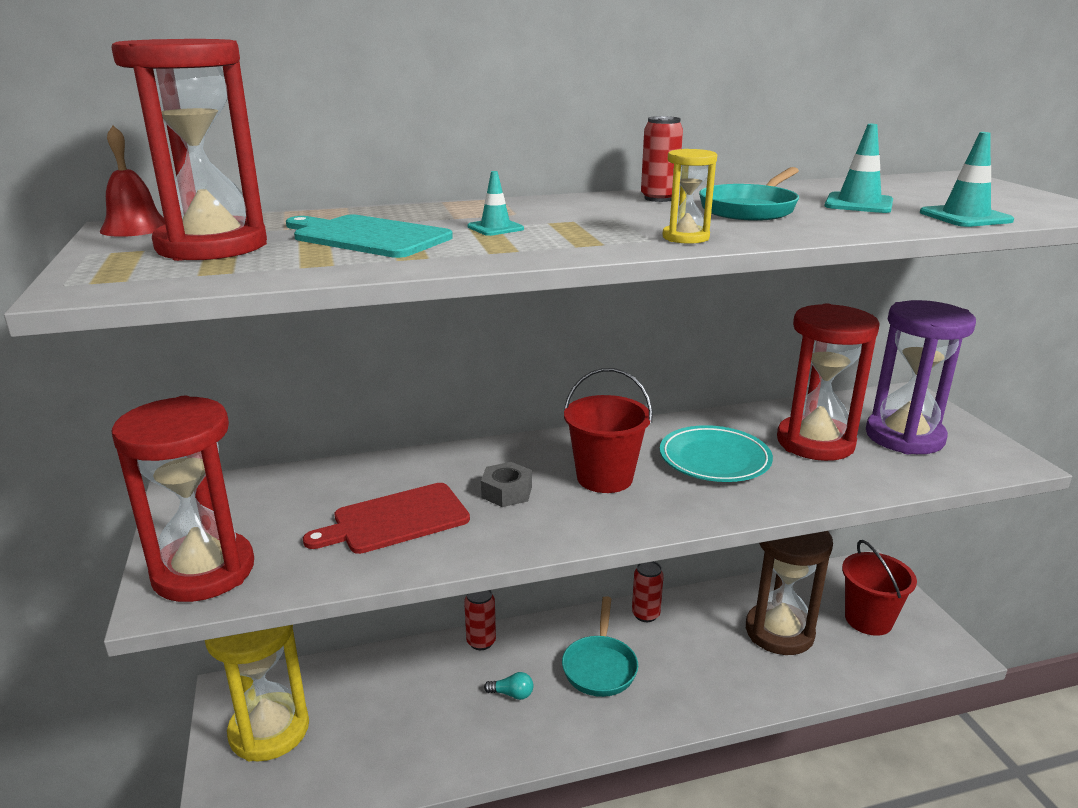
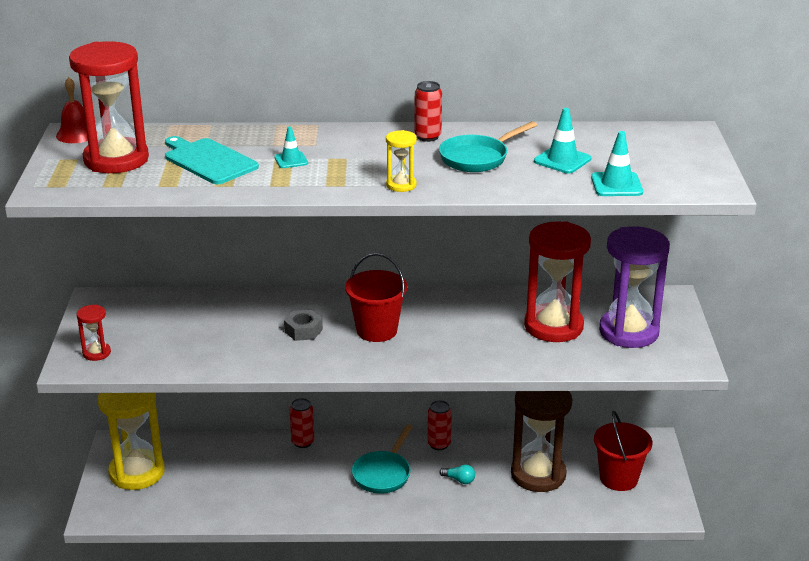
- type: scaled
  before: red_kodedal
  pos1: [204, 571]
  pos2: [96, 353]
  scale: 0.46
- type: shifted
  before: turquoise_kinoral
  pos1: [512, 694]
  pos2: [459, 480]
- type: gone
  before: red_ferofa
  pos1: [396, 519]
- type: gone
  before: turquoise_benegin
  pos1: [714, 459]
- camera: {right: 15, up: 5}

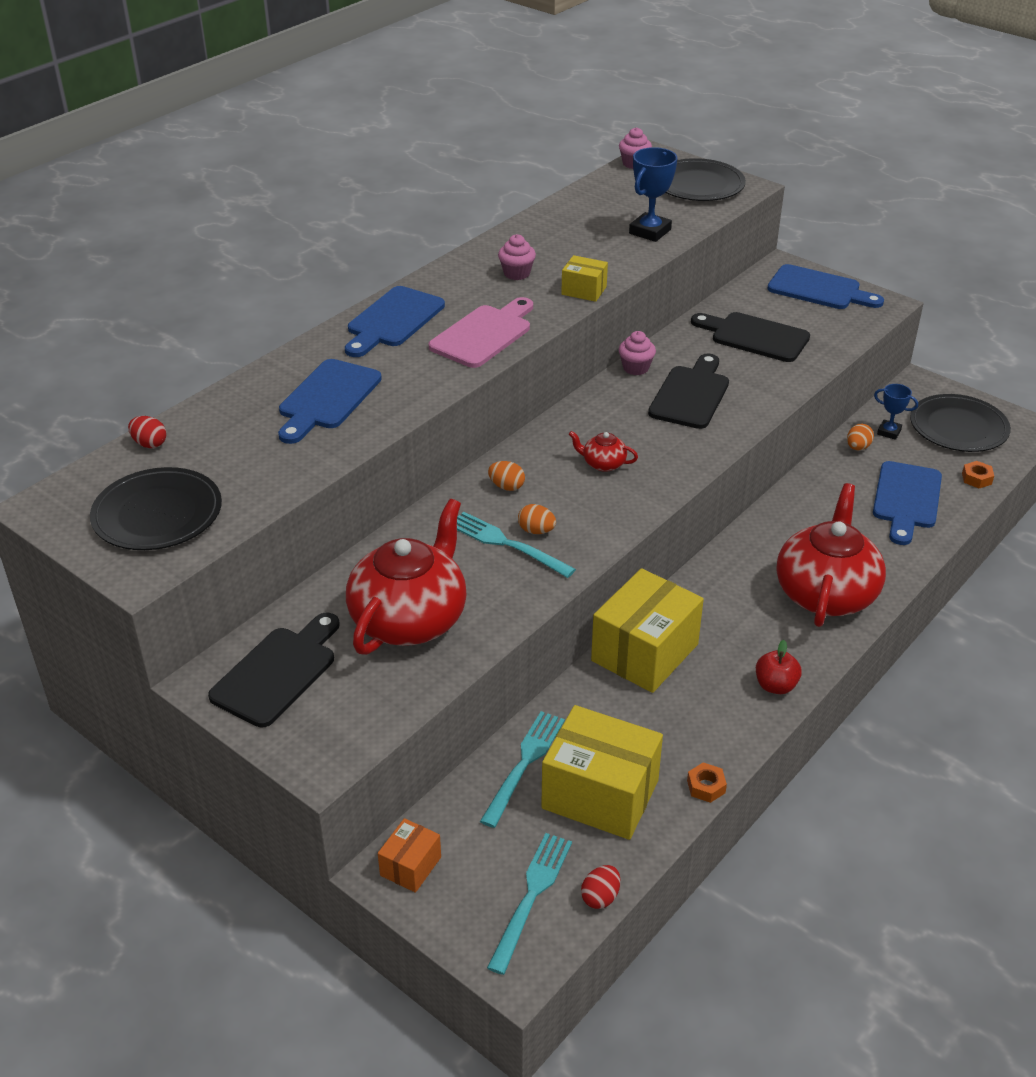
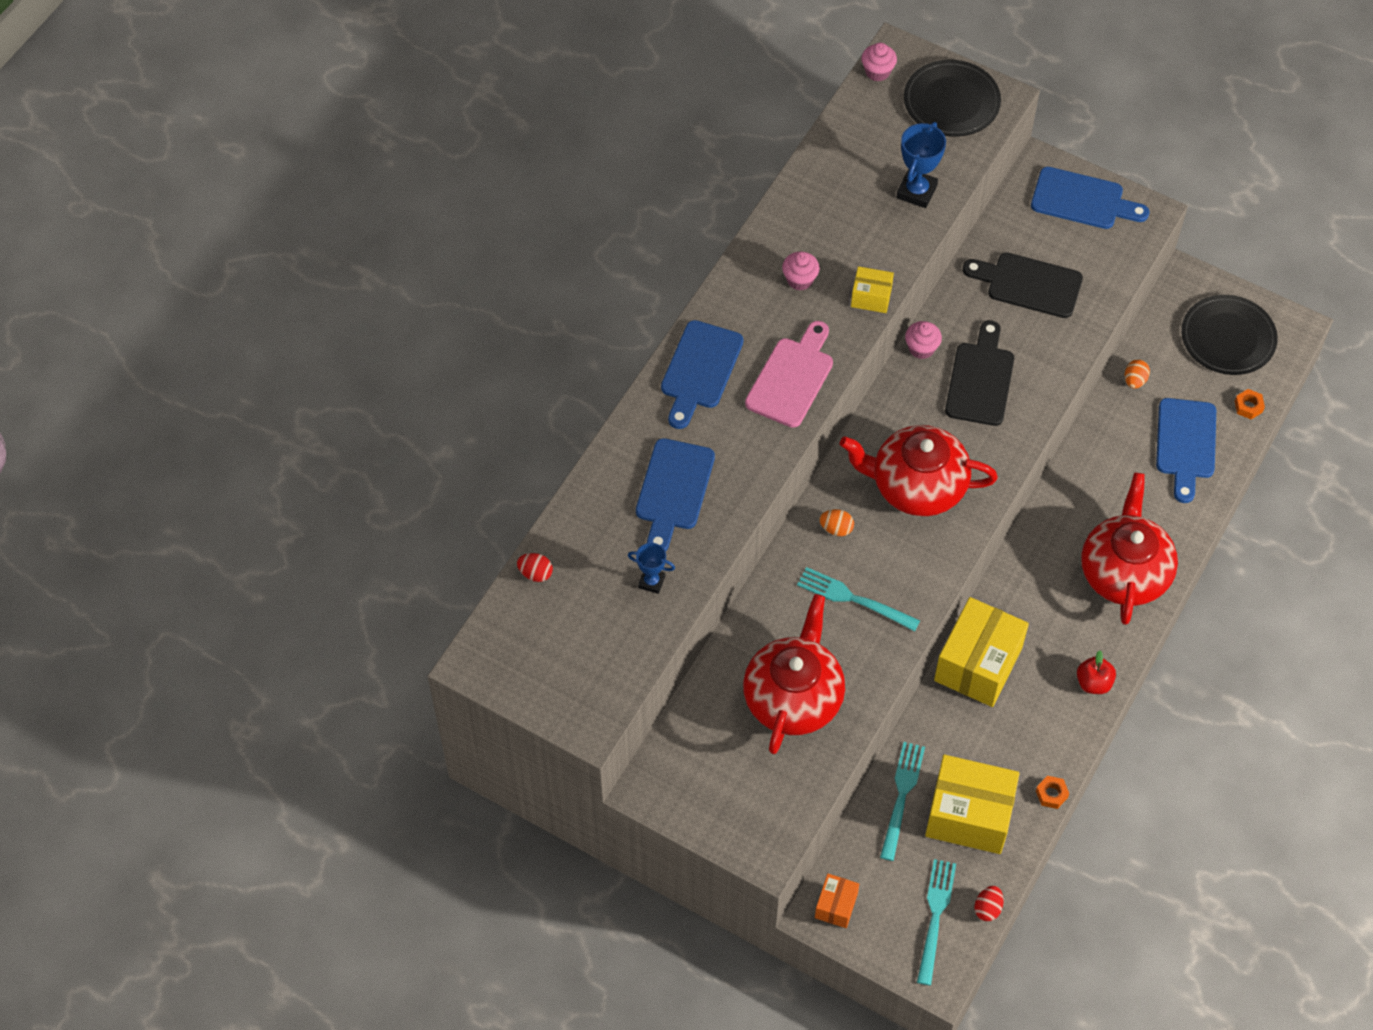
- type: shifted
  before: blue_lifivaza
  pos1: [889, 432]
  pos2: [651, 582]
- type: scaled
  before: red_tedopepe
  pos1: [603, 464]
  pos2: [916, 486]
  scale: 2.38
- type: gone
  before: black_benegin
  pos1: [157, 514]
- type: gone
  before: black_ferofa
  pos1: [278, 672]
- type: gone
  before: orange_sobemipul
  pos1: [536, 531]
- camera: {right: -10, up: 20}

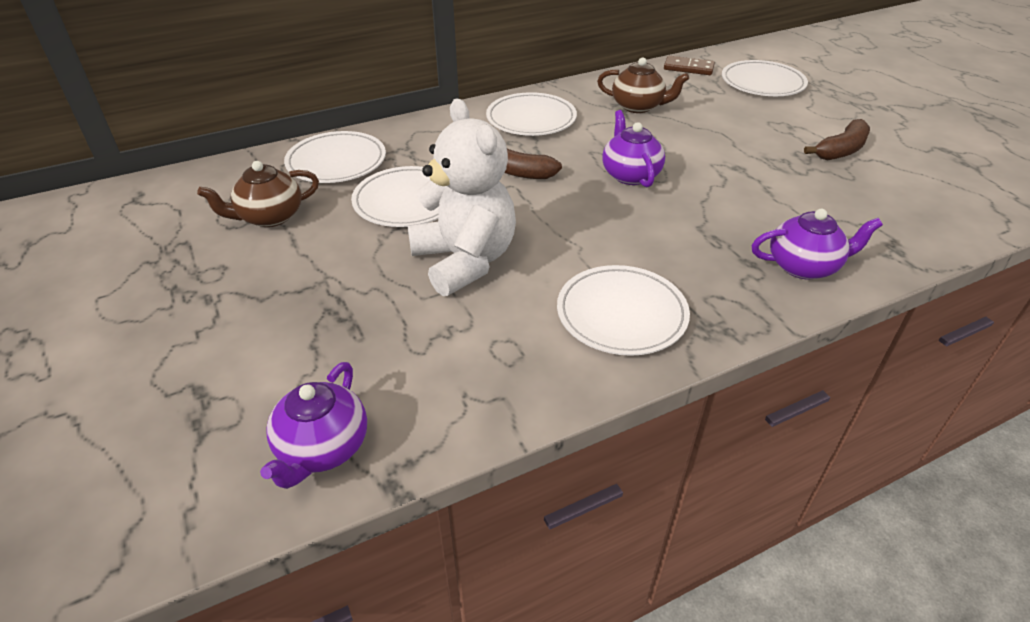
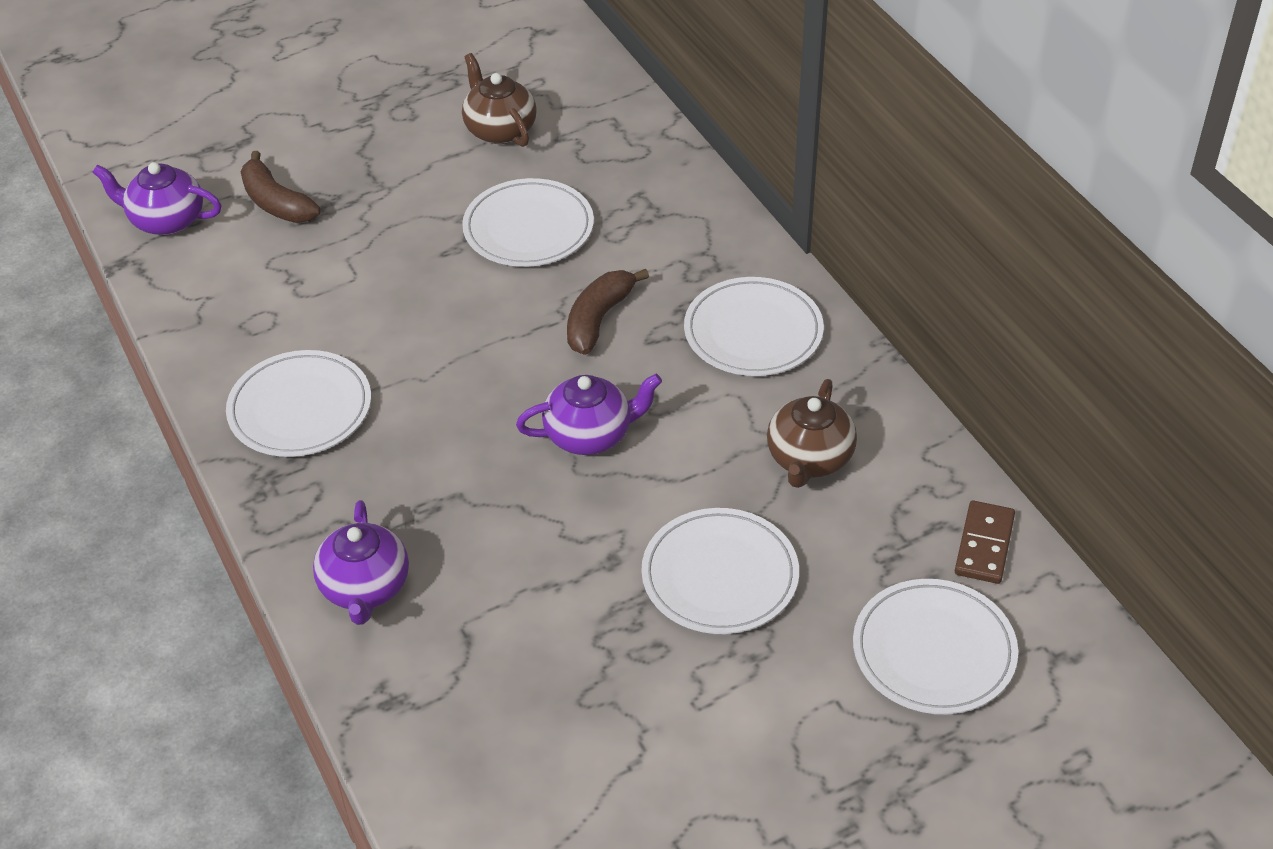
- type: shifted
  before: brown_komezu
  pos1: [840, 150]
  pos2: [276, 202]
- type: shifted
  before: white_benegin
  pos1: [336, 162]
  pos2: [720, 576]
- type: gone
  before: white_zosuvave
  pos1: [465, 261]
- camera: {right: 90, up: 5}

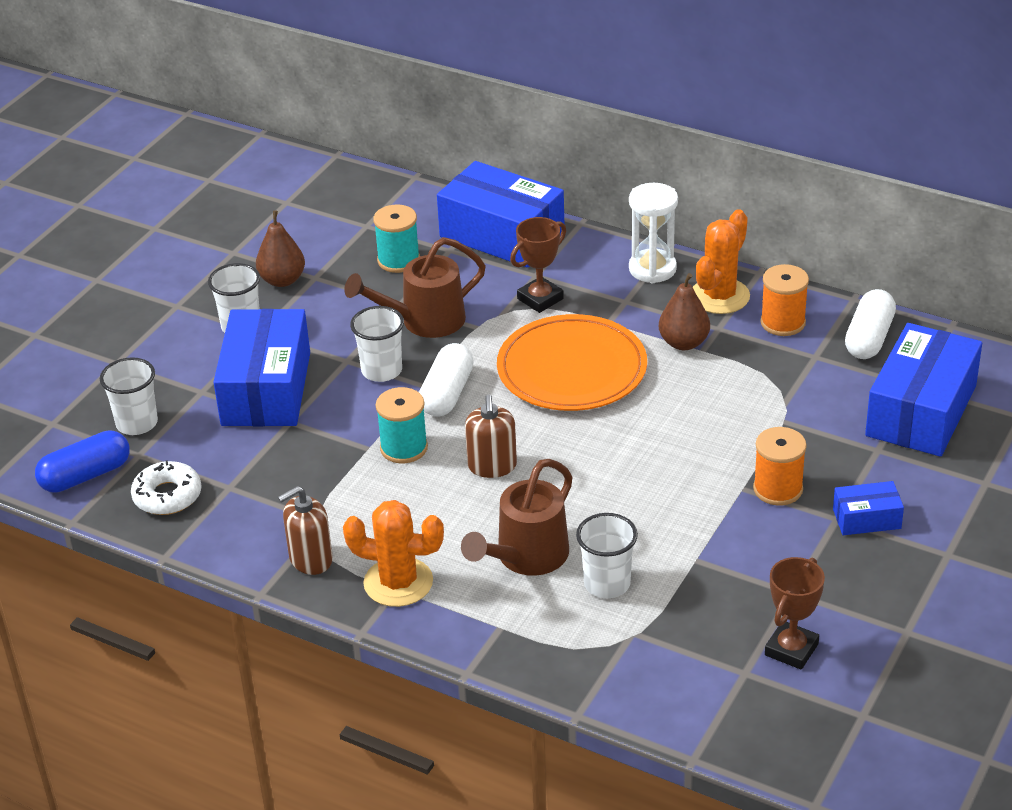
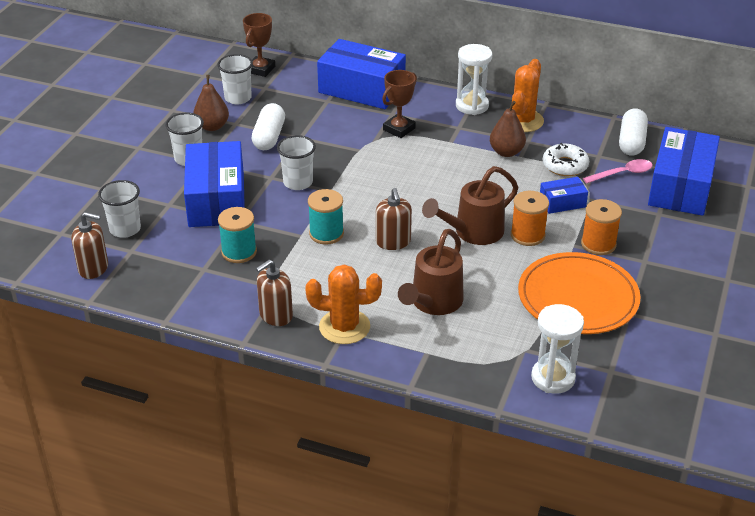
- type: swapped
  before: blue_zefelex
  after: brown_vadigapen
  pos1: [85, 475]
  pos2: [93, 268]
- type: shifted
  before: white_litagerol
  pos1: [607, 584]
  pos2: [238, 98]
- type: shifted
  before: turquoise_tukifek
  pos1: [398, 260]
  pos2: [239, 252]
- type: shifted
  before: brown_lifivaza
  pos1: [791, 649]
  pos2: [261, 69]
- type: shifted
  before: white_zefelex
  pos1: [447, 394]
  pos2: [269, 137]
- type: shifted
  before: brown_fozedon
  pos1: [424, 321]
  pos2: [472, 232]
- type: shifted
  before: orange_tukifek
  pos1: [783, 322]
  pos2: [527, 235]
- type: shifted
  before: orange_benegin
  pos1: [572, 369]
  pos2: [578, 298]
- type: new
  after: white_kodedal
  pos2: [553, 378]
- type: shifted
  before: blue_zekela
  pos1: [866, 519]
  pos2: [562, 202]
- type: shifted
  before: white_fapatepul
  pos1: [167, 496]
  pos2: [565, 165]
- type: new
  after: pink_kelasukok
  pos2: [622, 174]
- camera: {right: -10, up: 0}

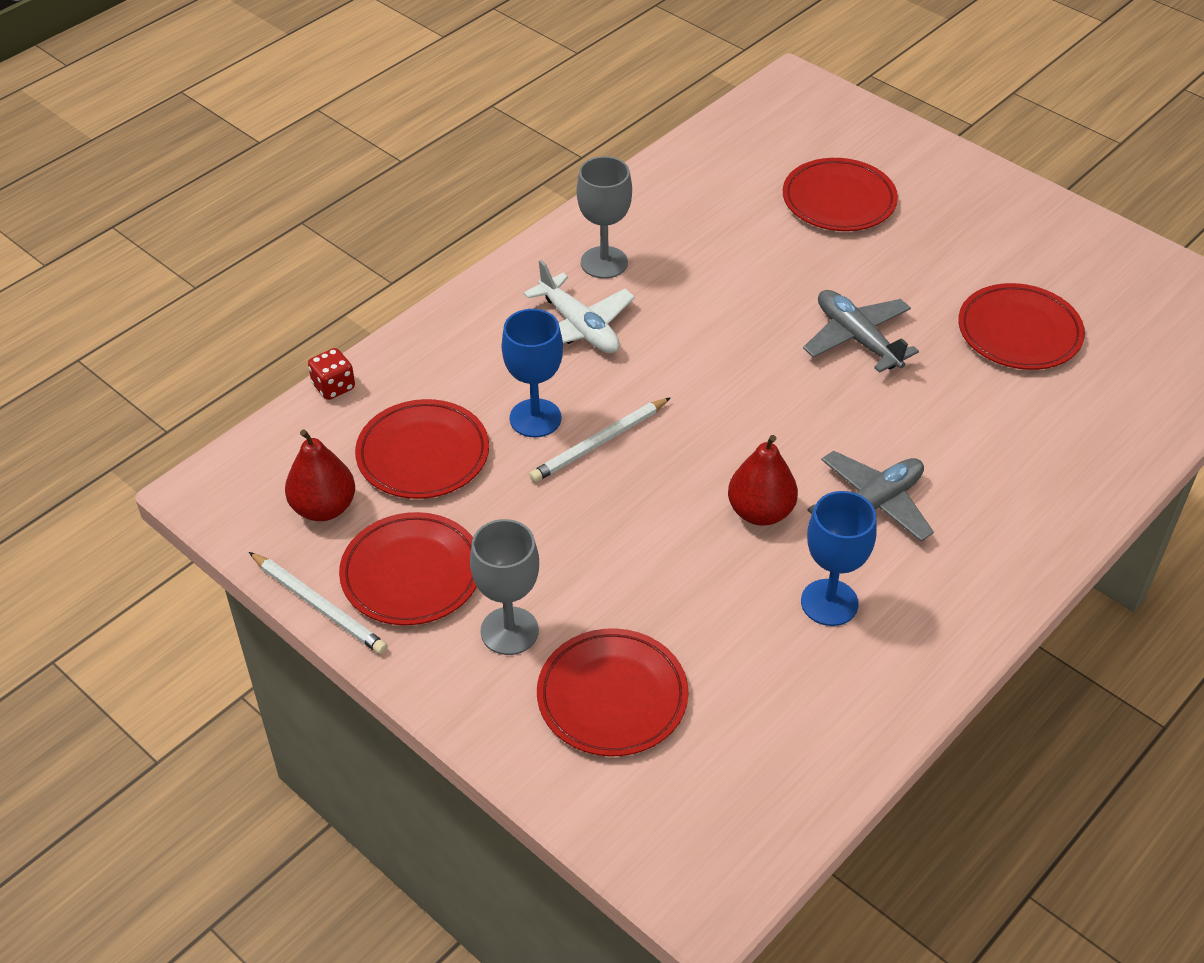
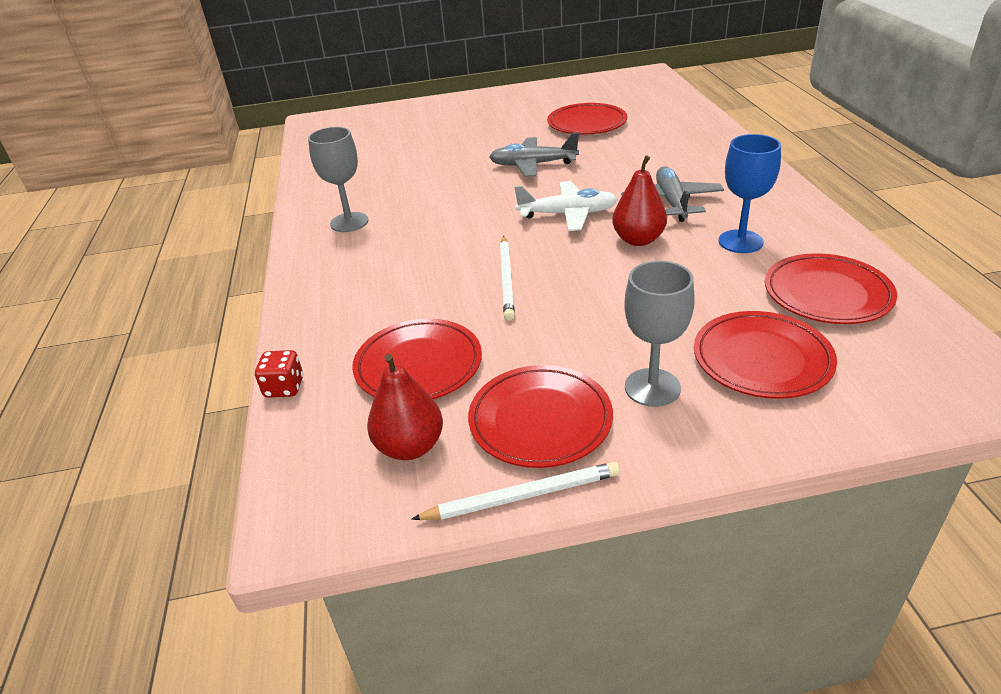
- type: shifted
  before: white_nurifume
  pos1: [579, 327]
  pos2: [568, 214]
- type: shifted
  before: red_benegin
  pos1: [839, 200]
  pos2: [827, 294]
- type: gone
  before: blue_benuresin
  pos1: [535, 418]
- camera: {right: -50, up: -10}

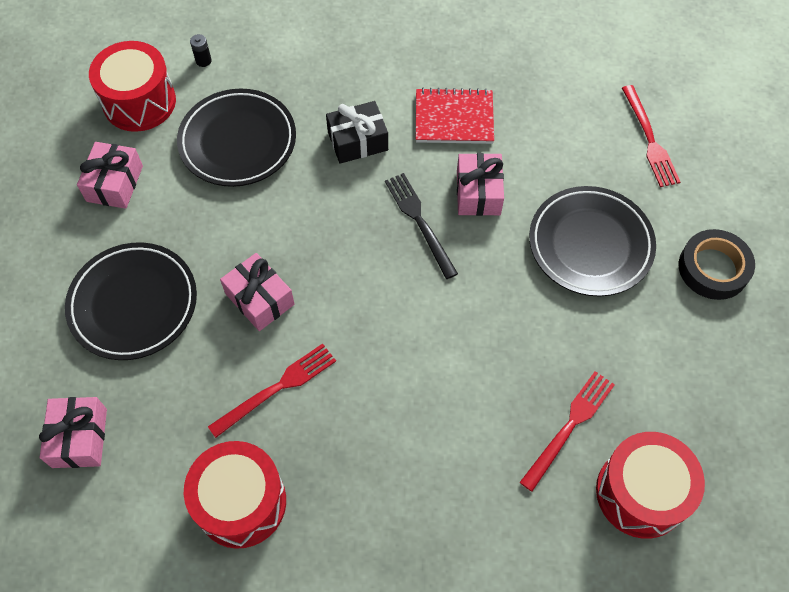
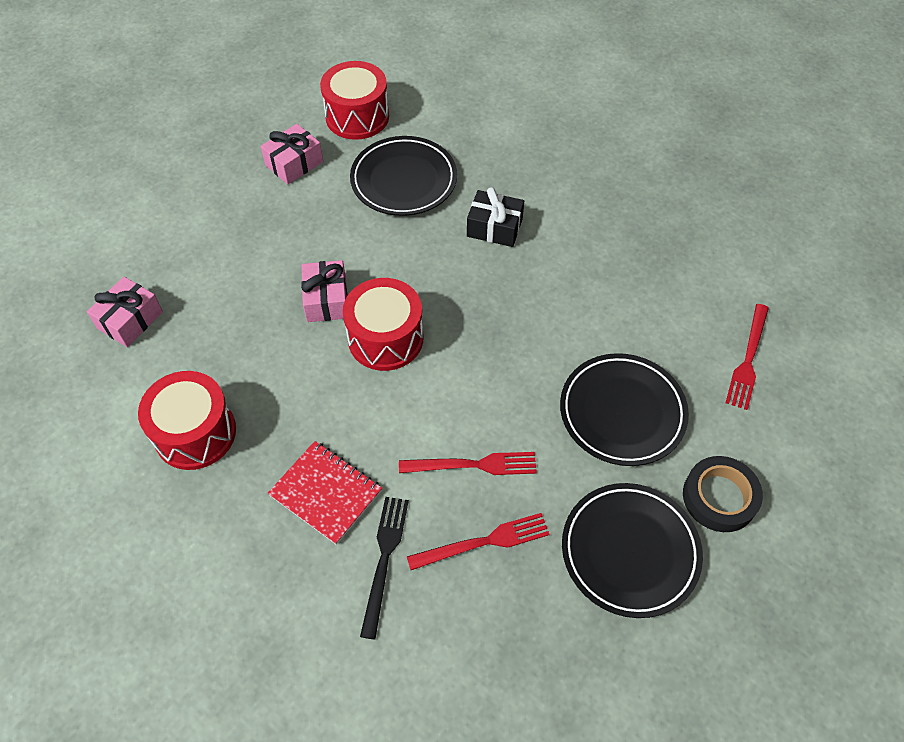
- type: shifted
  before: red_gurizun
  pos1: [454, 118]
  pos2: [326, 493]
- type: shifted
  before: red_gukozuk
  pos1: [641, 493]
  pos2: [385, 338]
- type: shifted
  before: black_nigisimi
  pos1: [419, 221]
  pos2: [384, 559]
- type: shifted
  before: red_nigisimi
  pos1: [277, 388]
  pos2: [473, 465]
- type: shifted
  before: black_benegin
  pos1: [133, 304]
  pos2: [630, 551]
- type: gone
  before: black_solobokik
  pos1: [203, 61]
- type: gone
  before: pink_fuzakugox
  pos1: [478, 193]
- camera: {right: 35, up: -5}

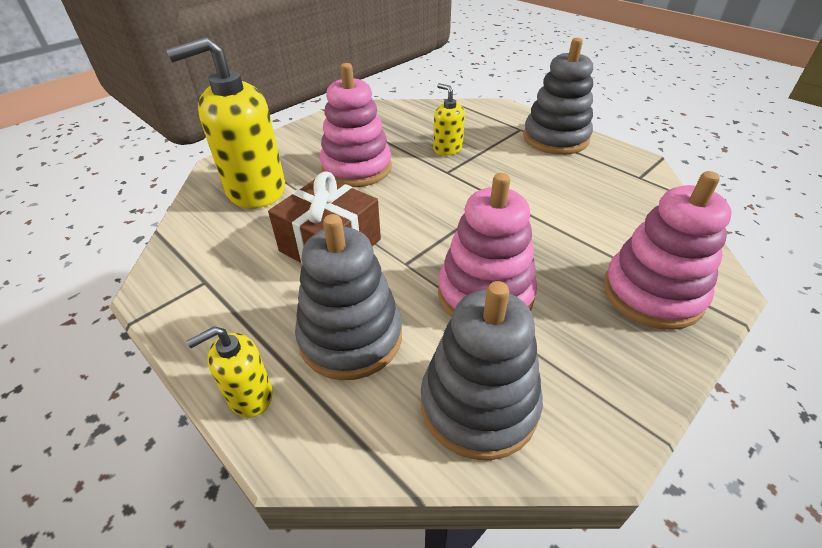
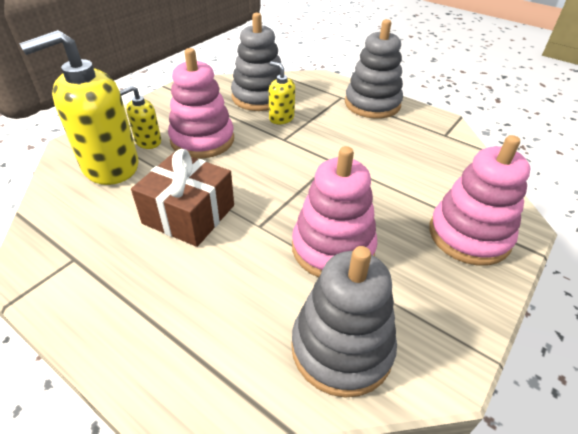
- type: shifted
  before: yellow_vadigapen
  pos1: [250, 396]
  pos2: [148, 141]
- type: shifted
  before: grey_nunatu
  pos1: [351, 337]
  pos2: [259, 97]
- camera: {right: -10, up: 0}

